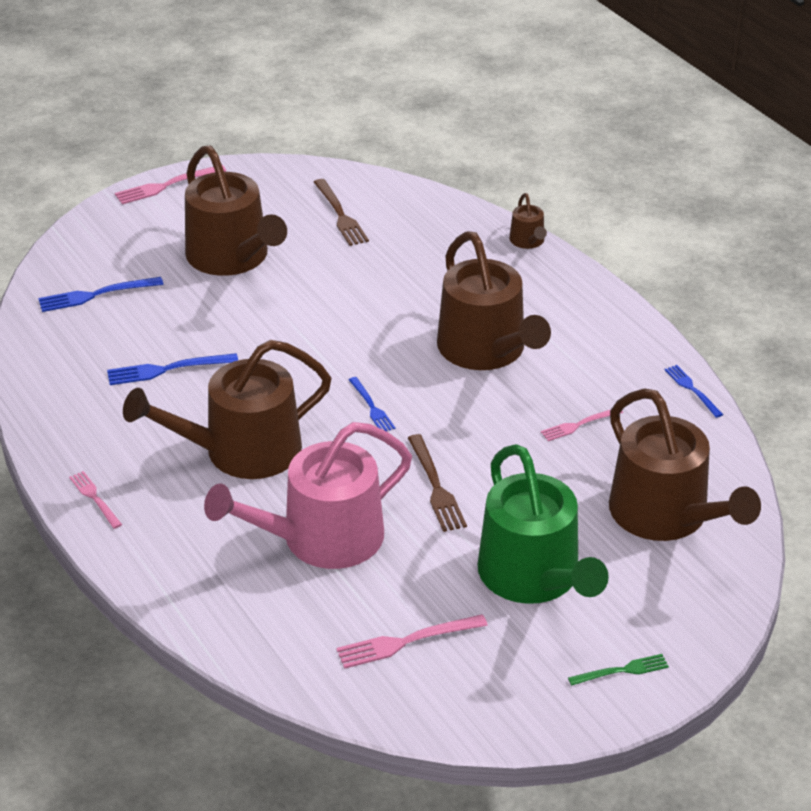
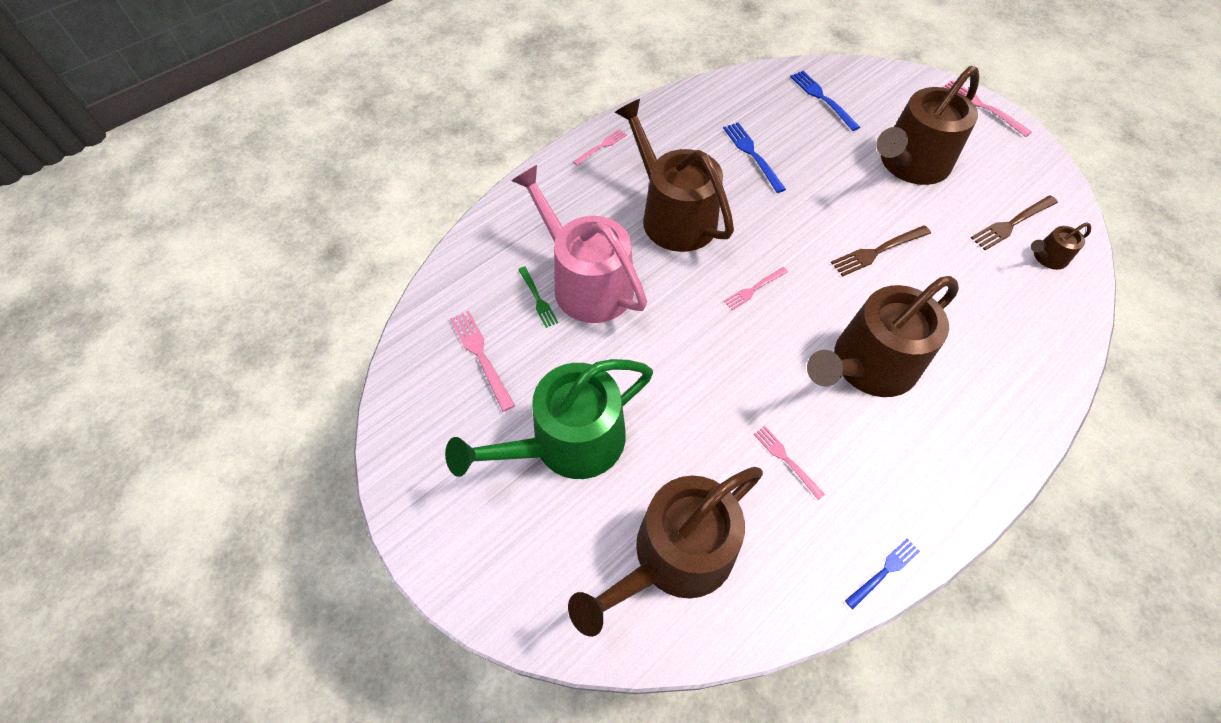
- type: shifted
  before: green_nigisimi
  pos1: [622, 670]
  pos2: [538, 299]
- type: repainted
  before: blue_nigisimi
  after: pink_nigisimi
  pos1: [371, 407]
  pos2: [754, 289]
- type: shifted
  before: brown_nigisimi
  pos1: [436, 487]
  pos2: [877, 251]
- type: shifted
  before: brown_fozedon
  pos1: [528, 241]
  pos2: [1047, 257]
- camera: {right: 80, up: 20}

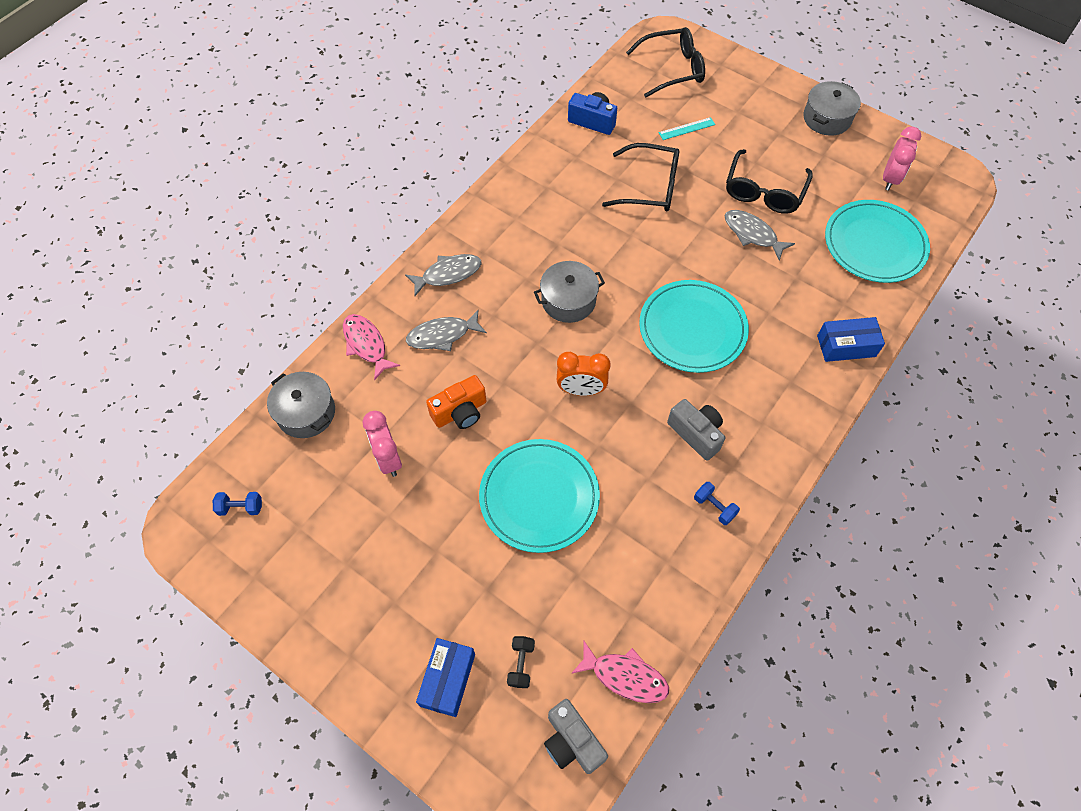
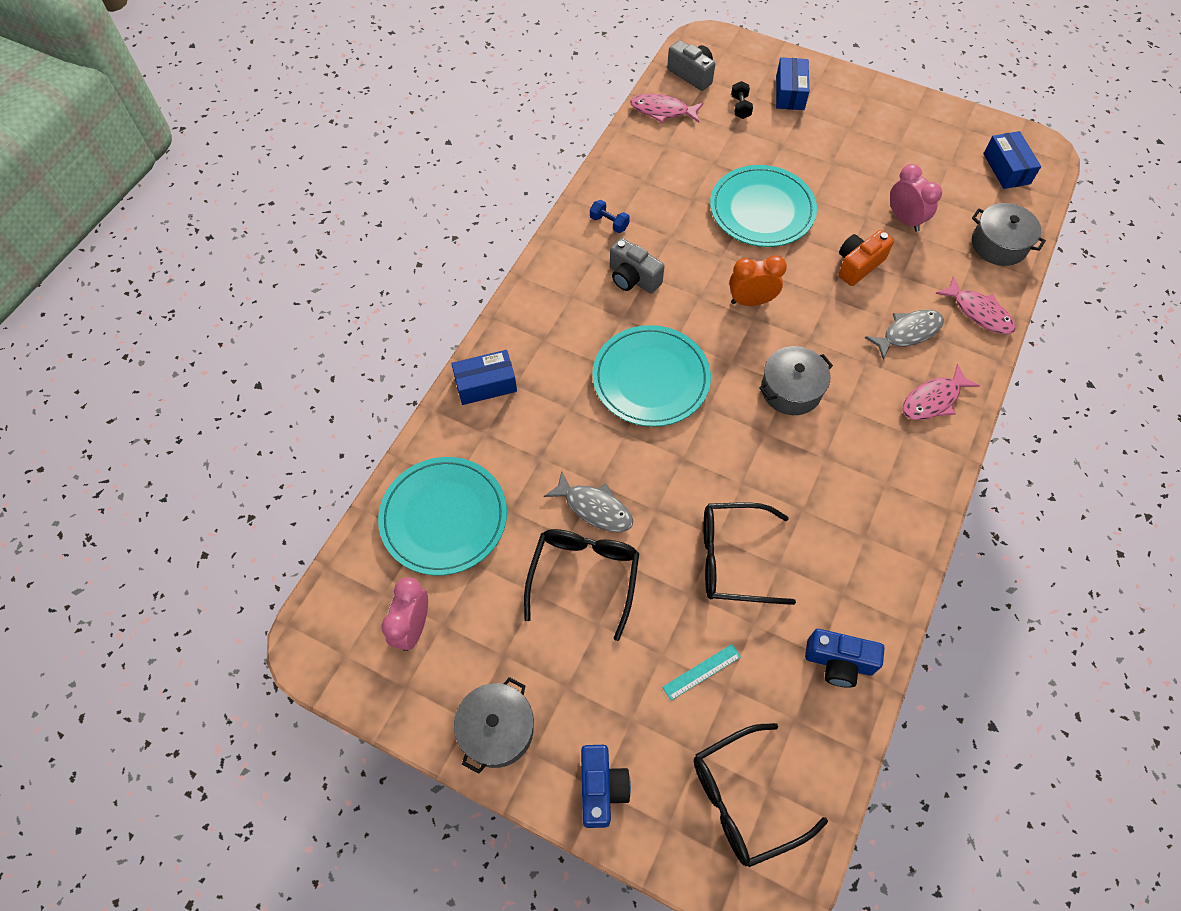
- type: new
  after: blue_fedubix
  pos2: [601, 788]
- type: repainted
  before: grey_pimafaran
  after: pink_pimafaran
  pos1: [448, 274]
  pos2: [933, 400]
- type: swapped
  before: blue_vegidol
  after: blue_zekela
  pos1: [241, 507]
  pos2: [1006, 169]
- camera: {right: 170, up: 0}

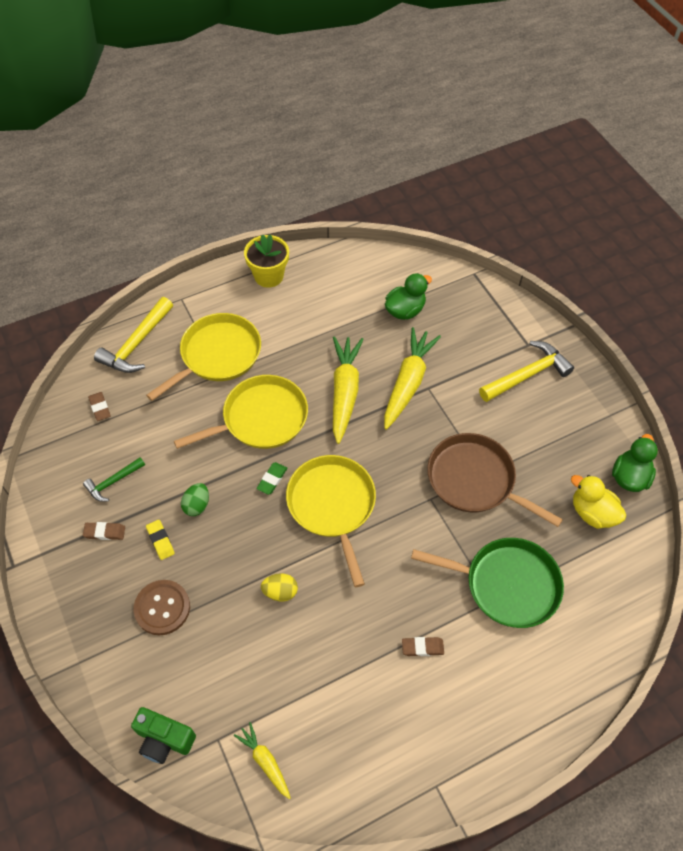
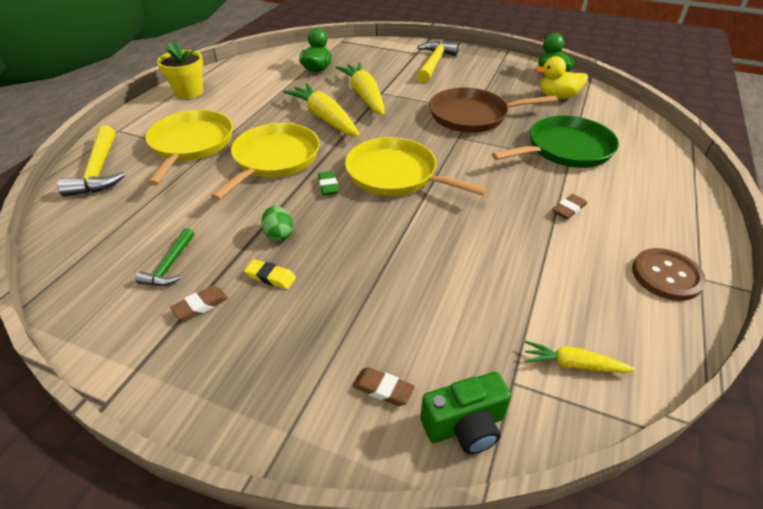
- type: shifted
  before: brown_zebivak
  pos1: [100, 408]
  pos2: [383, 389]
- type: shifted
  before: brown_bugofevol
  pos1: [162, 608]
  pos2: [666, 276]
- type: gone
  before: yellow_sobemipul
  pos1: [280, 592]
- camera: {right: -40, up: -15}

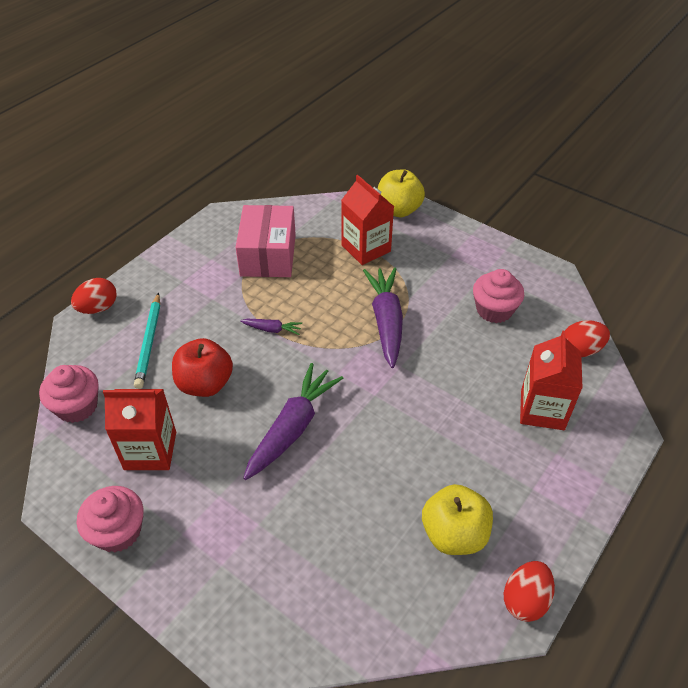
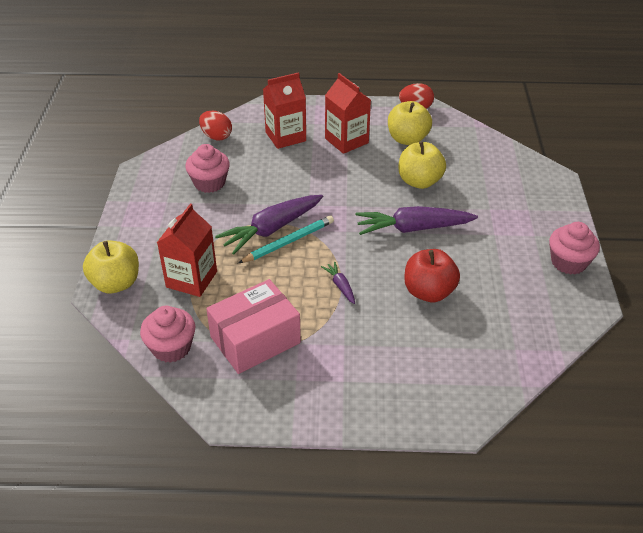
- type: shifted
  before: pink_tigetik
  pos1: [77, 406]
  pos2: [171, 348]
- type: shifted
  before: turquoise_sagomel
  pos1: [149, 342]
  pos2: [288, 242]
- type: shifted
  before: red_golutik
  pos1: [150, 450]
  pos2: [346, 141]
- type: new
  after: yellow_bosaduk
  pos2: [419, 181]
- type: gone
  before: red_sobemipul
  pos1: [98, 308]
- camera: {right: -125, up: -5}

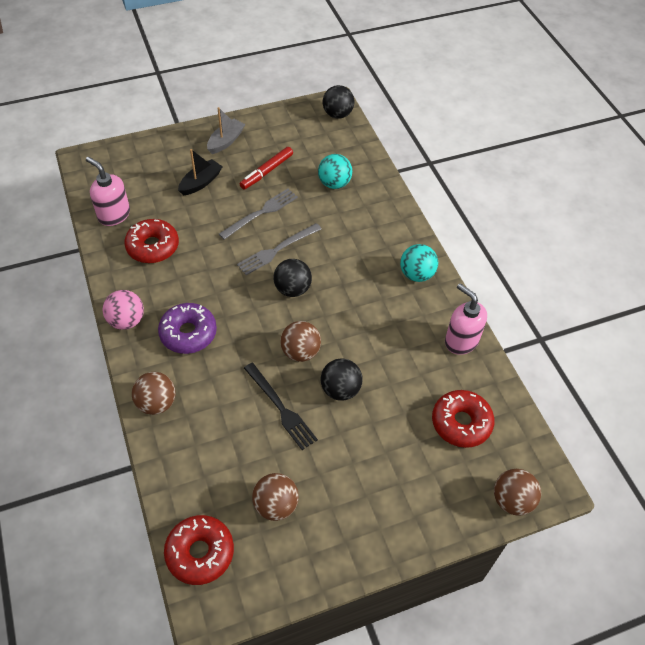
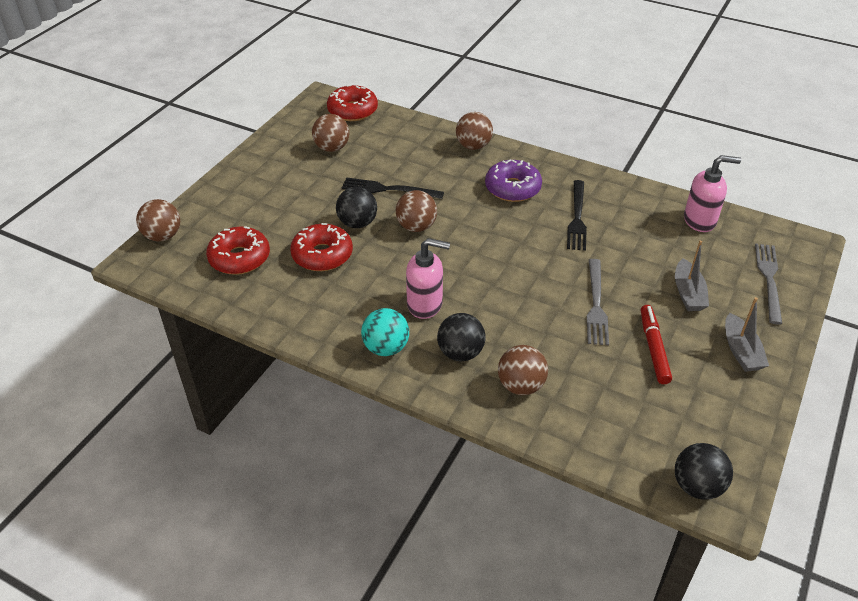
- type: shifted
  before: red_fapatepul
  pos1: [153, 247]
  pos2: [322, 255]
- type: shifted
  before: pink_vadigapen
  pos1: [461, 341]
  pos2: [425, 304]
- type: shifted
  before: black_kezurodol
  pos1: [292, 289]
  pos2: [460, 353]
- type: new
  after: brown_kezurodol
  pos2: [521, 385]
- type: new
  after: black_nigisimi
  pos2: [577, 218]
- type: repainted
  before: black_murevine
  after: grey_murevine
  pos1: [201, 182]
  pos2: [688, 293]
- type: shifted
  before: grey_nigisimi
  pos1: [277, 250]
  pos2: [769, 279]
- type: gone
  before: pink_kezurodol
  pos1: [127, 321]
- type: gone
  before: turquoise_kezurodol
  pos1: [334, 183]
- camera: {right: 140, up: -10}

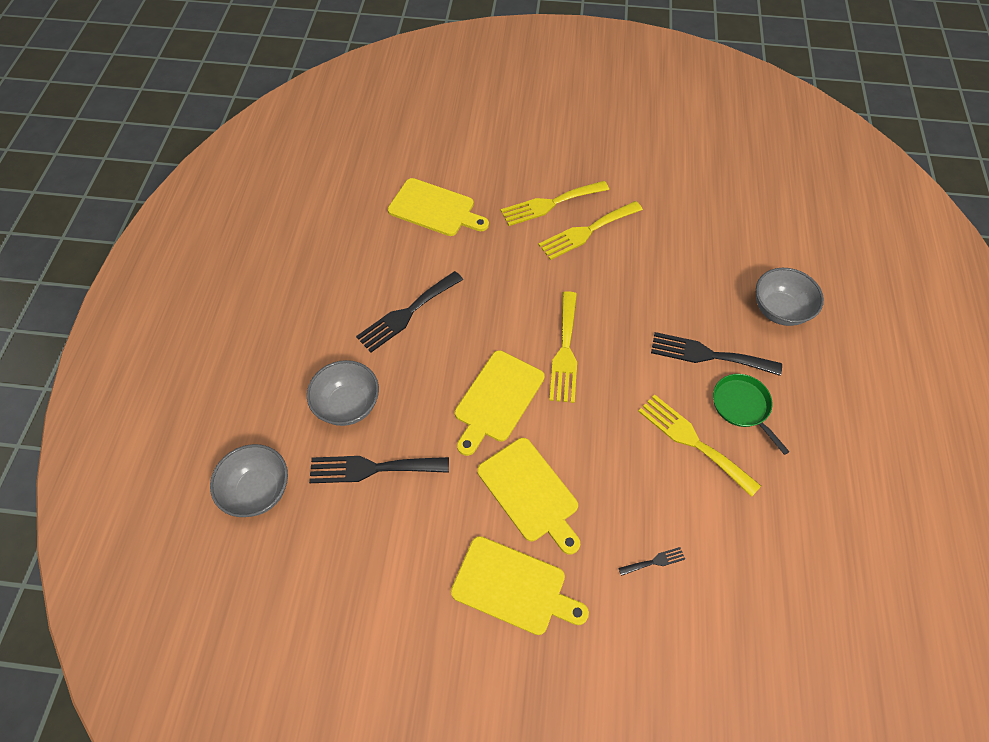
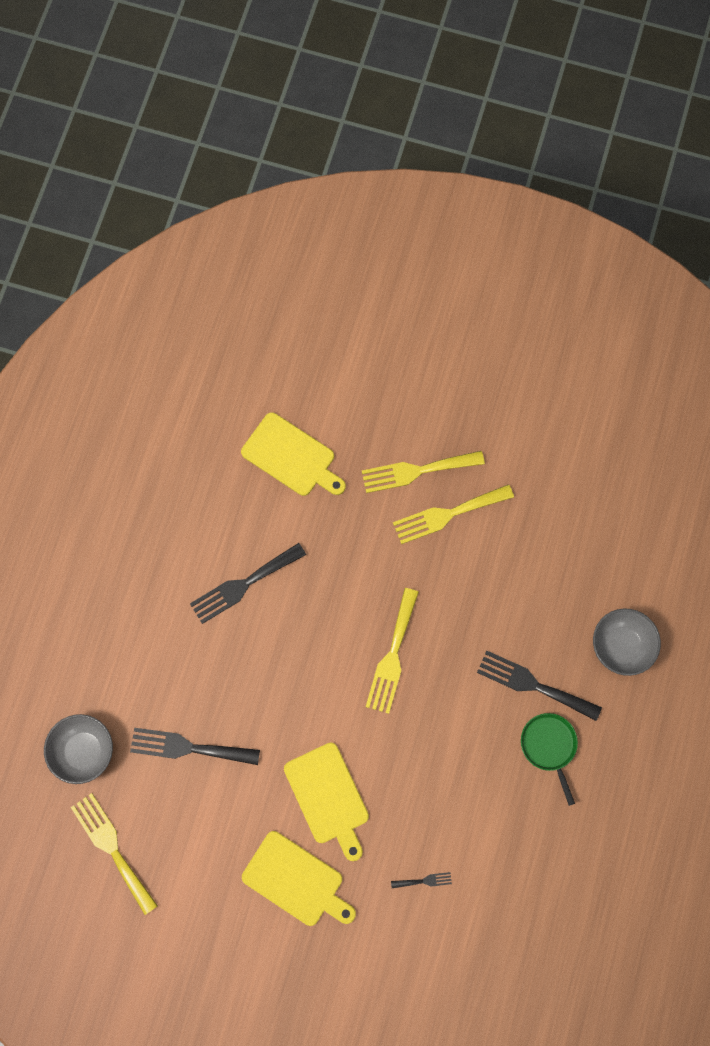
- type: shifted
  before: yellow_nigisimi
  pos1: [693, 441]
  pos2: [112, 849]
- type: gone
  before: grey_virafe
  pos1: [348, 405]
- type: gone
  before: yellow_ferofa
  pos1: [497, 399]
- camera: {right: 10, up: 15}

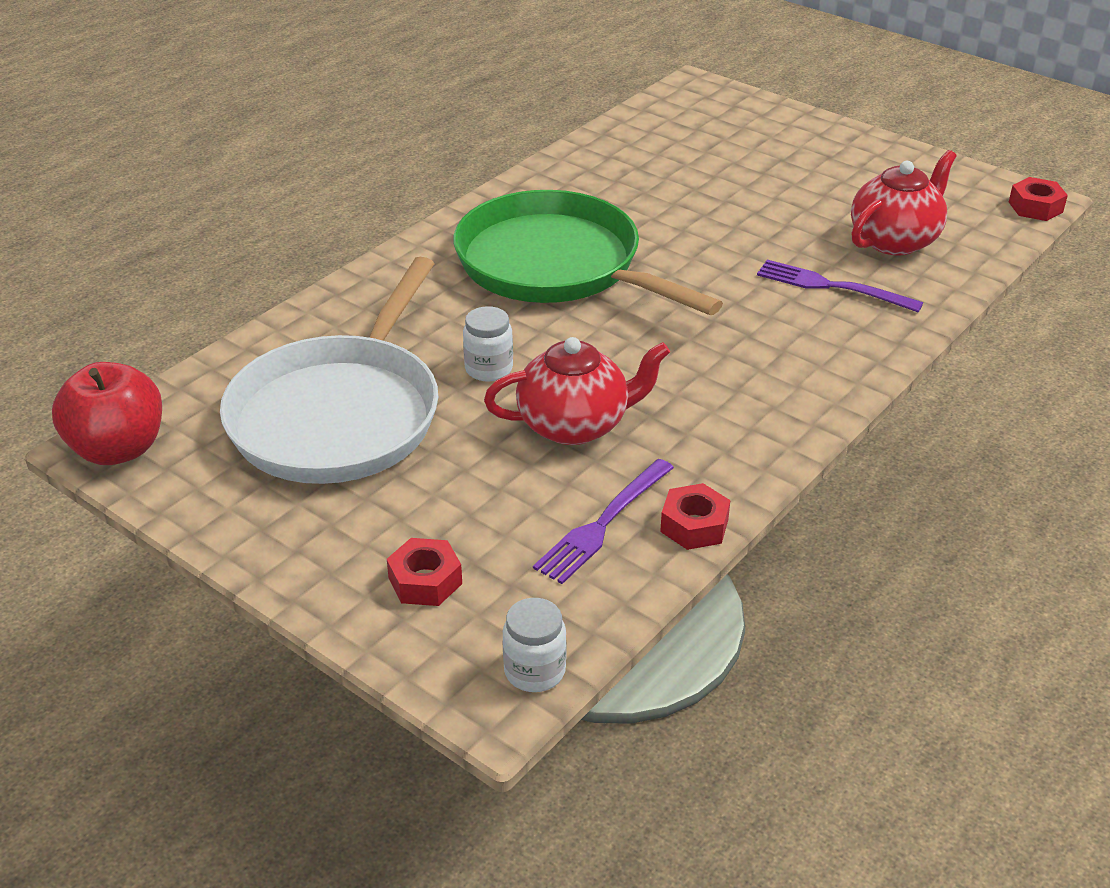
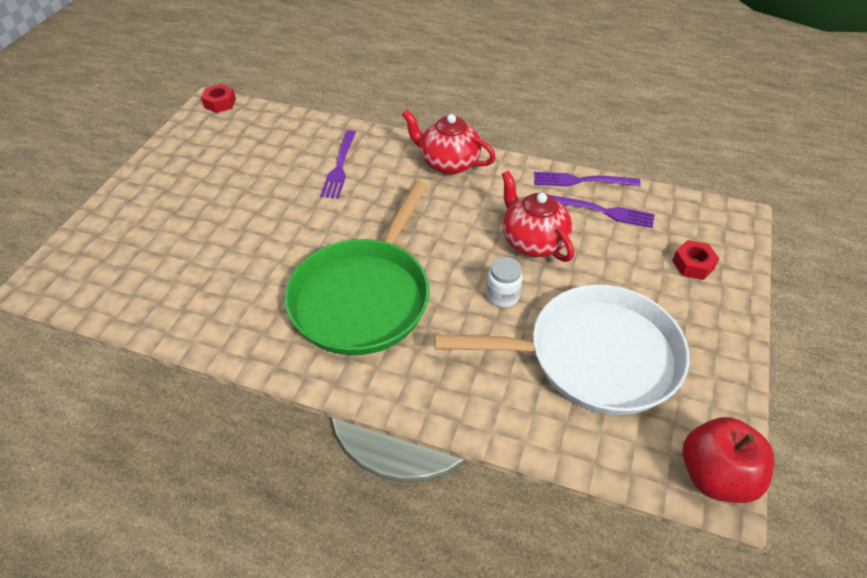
- type: shifted
  before: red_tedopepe
  pos1: [895, 240]
  pos2: [448, 163]
- type: swapped
  before: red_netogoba
  after: purple_nigisimi
  pos1: [694, 525]
  pos2: [580, 181]
- type: gone
  before: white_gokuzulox
  pos1: [534, 671]
- camera: {right: -110, up: 10}

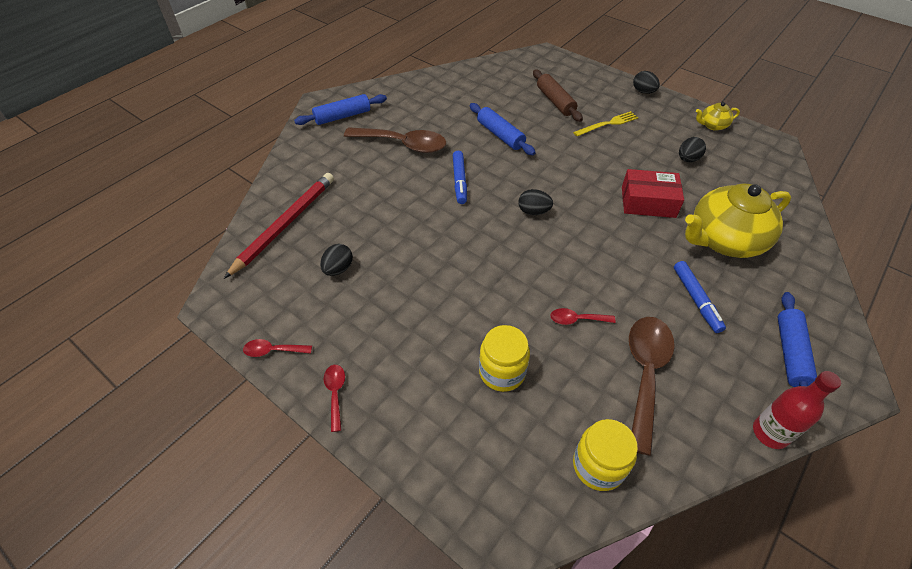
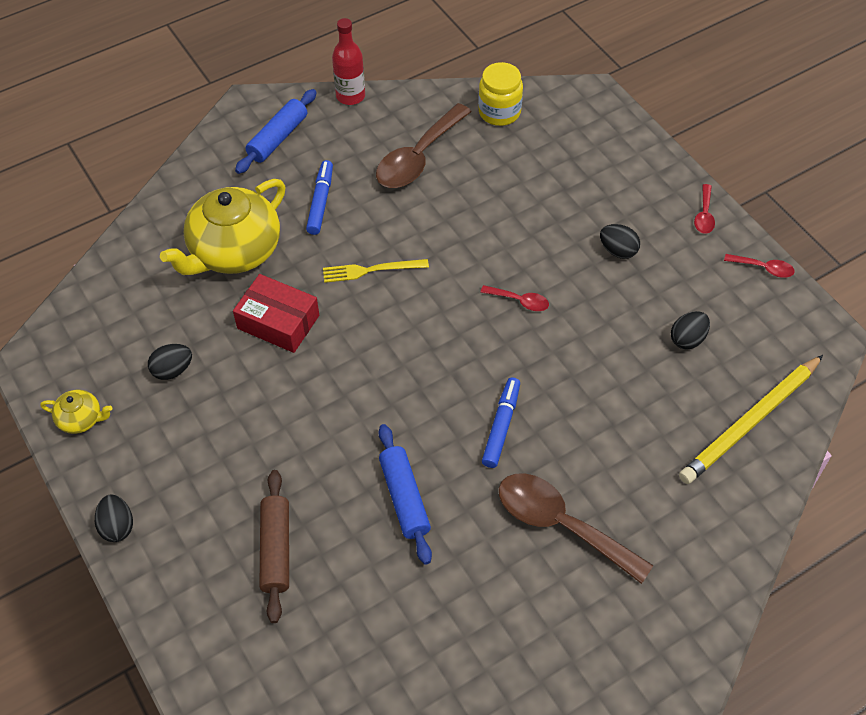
- type: rotated
  before: yellow_tedopepe
  pos1: [724, 240]
  pos2: [234, 251]
  turn: 135
- type: shifted
  before: yellow_nigisimi
  pos1: [607, 124]
  pos2: [371, 270]
- type: shifted
  before: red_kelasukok
  pos1: [577, 319]
  pos2: [519, 301]
- type: shifted
  before: black_sobemipul
  pos1: [533, 211]
  pos2: [618, 251]
- type: repainted
  before: red_sagomel
  after: yellow_sagomel
  pos1: [285, 225]
  pos2: [750, 421]
- type: gone
  before: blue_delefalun
  pos1: [342, 116]
- type: gone
  before: yellow_gokuzulox
  pos1: [502, 372]
- camera: {right: -160, up: 5}

